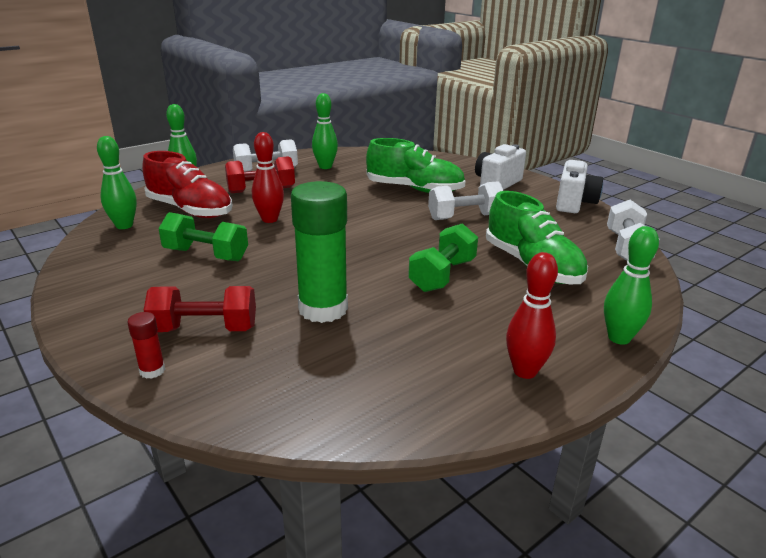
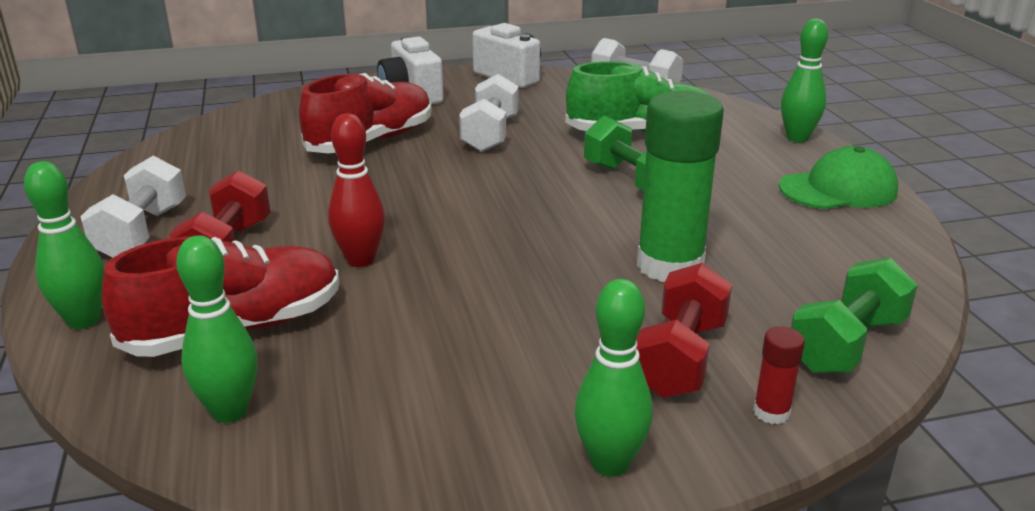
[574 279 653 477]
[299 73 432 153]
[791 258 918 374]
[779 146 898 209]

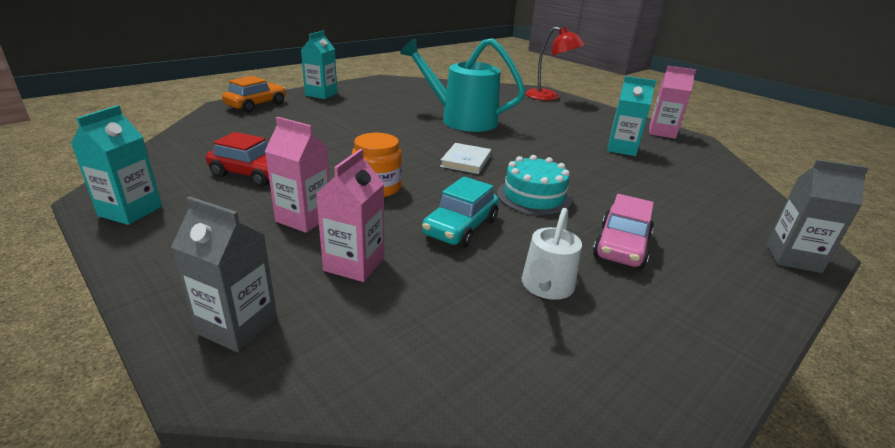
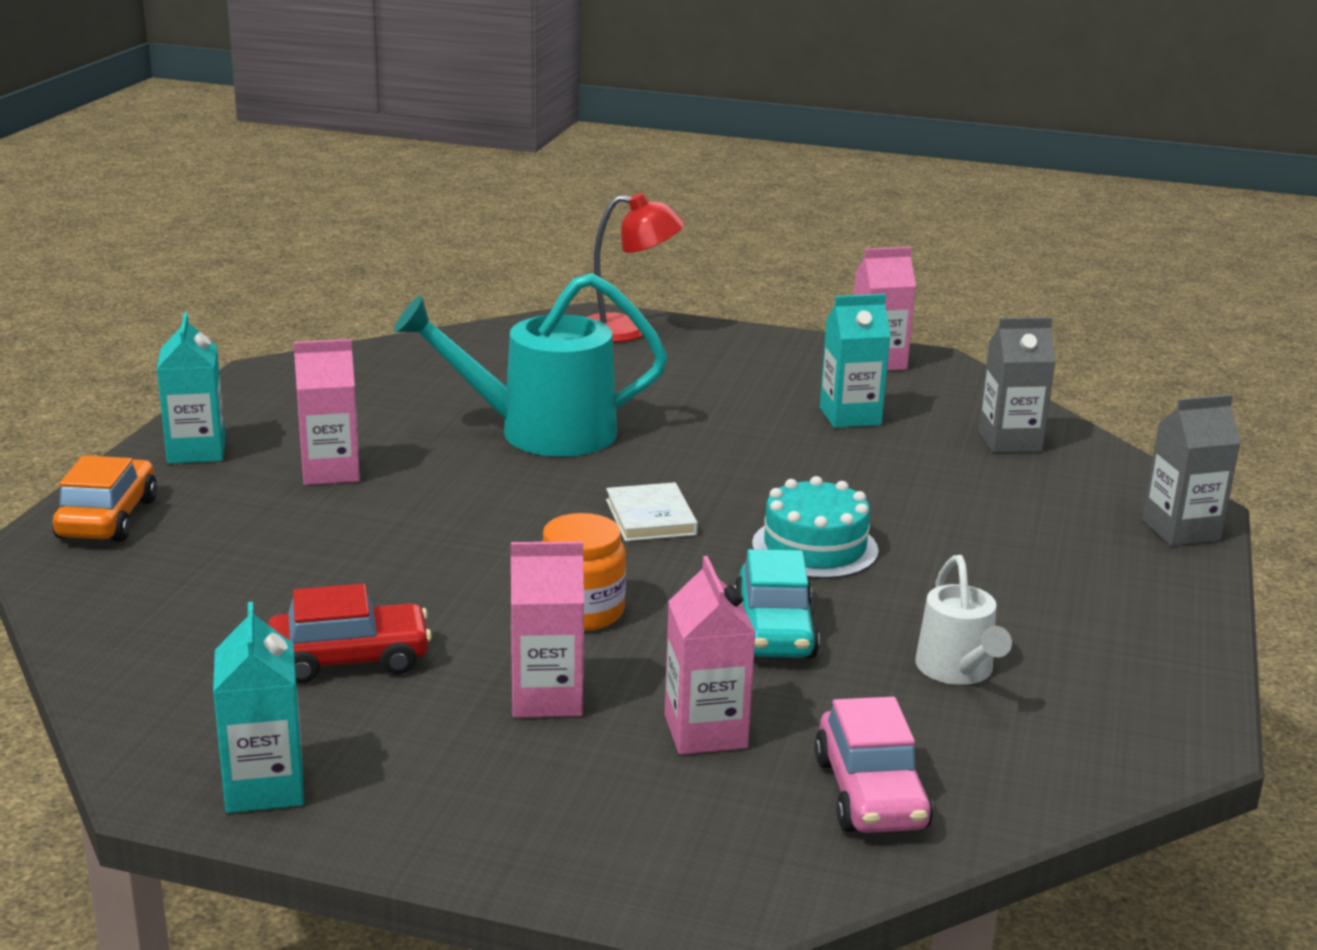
[814 697 933 833]
[978 317 1056 453]
[293 339 360 485]

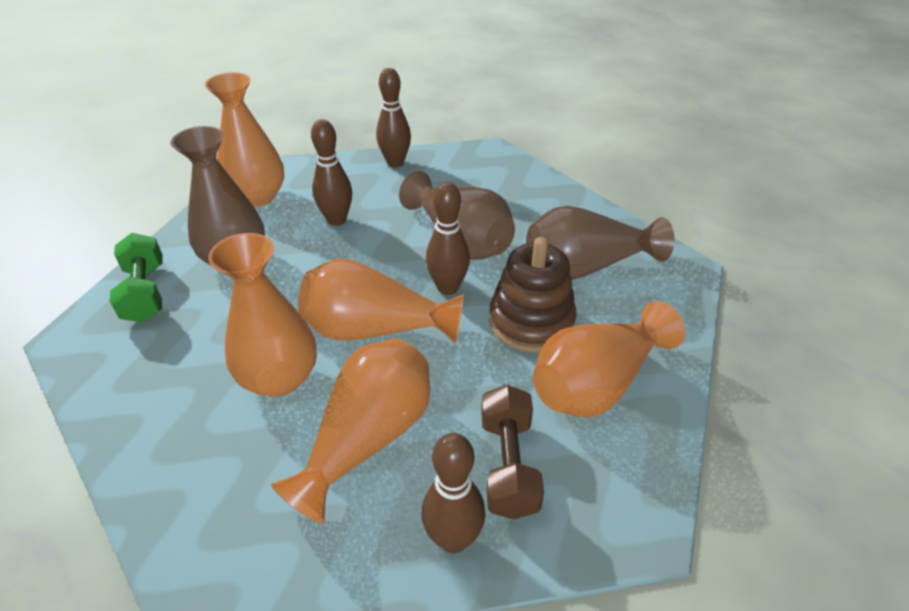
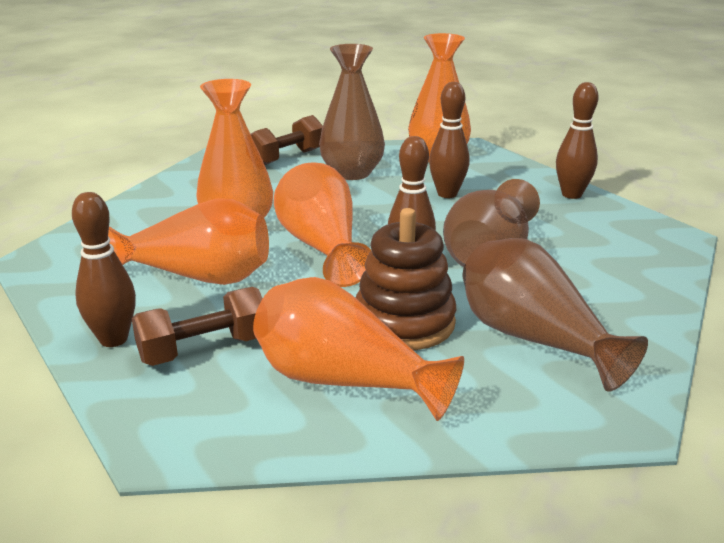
[251 115 323 165]

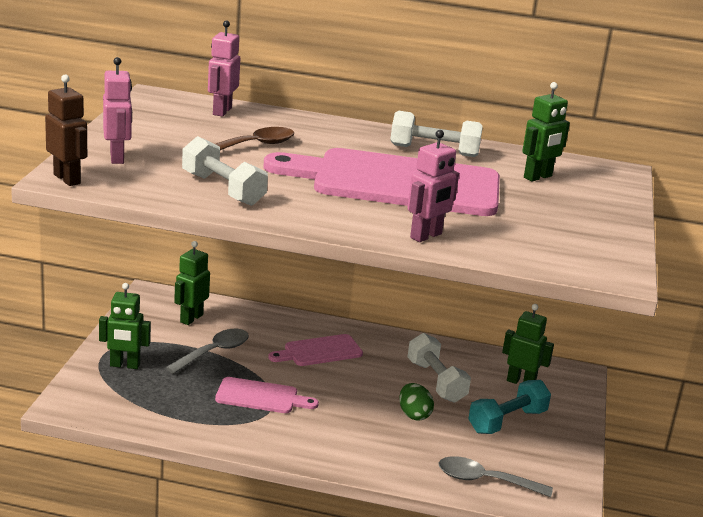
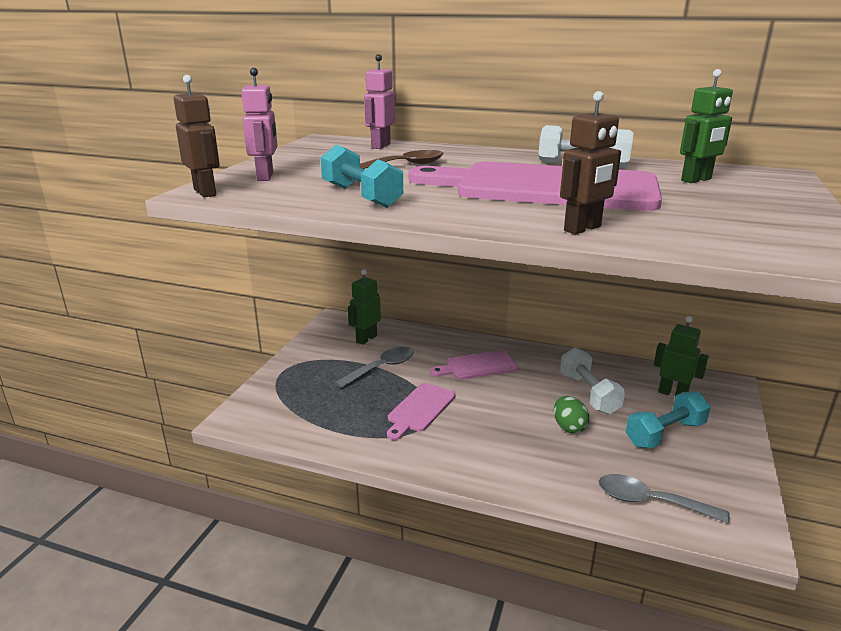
[560 91 621 235]
[321 145 403 208]
[99 283 151 369] (first image)
[387 383 455 440]

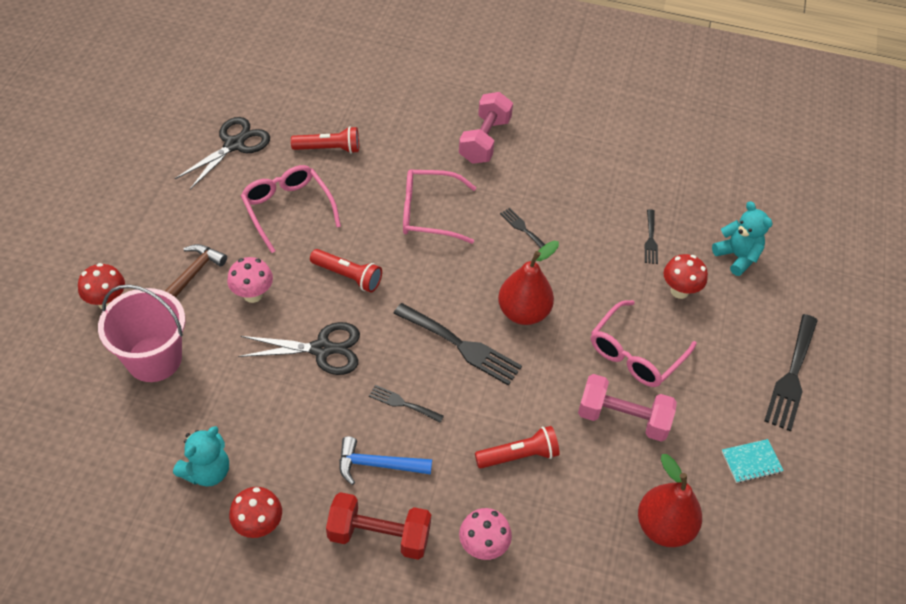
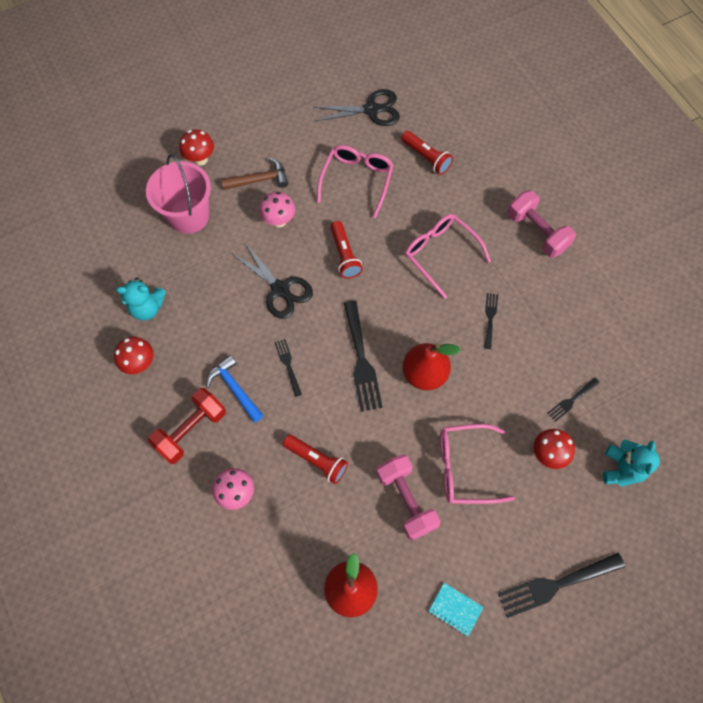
[507 190 576 258]
[148 388 226 464]

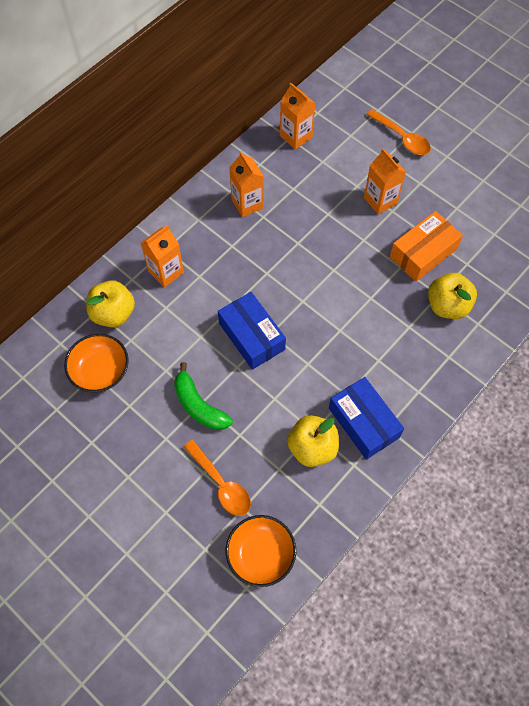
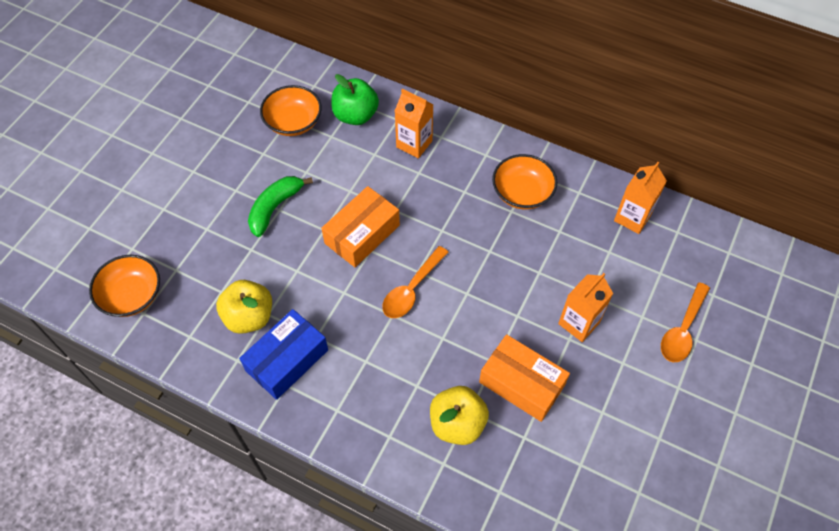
[492 154 558 210]
[331 74 379 125]
[321 186 400 267]
[382 246 449 318]

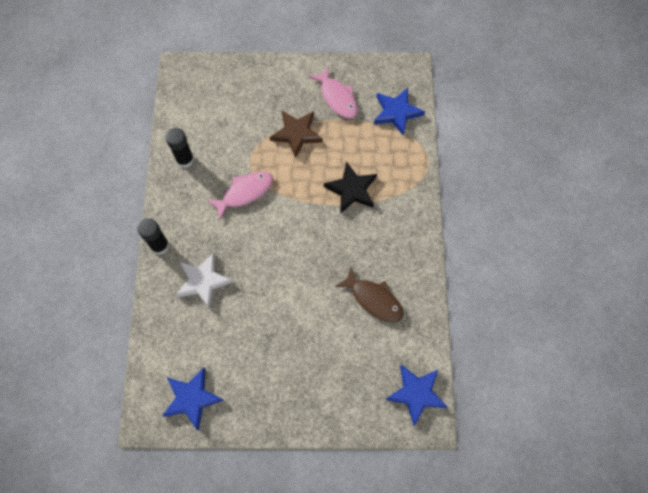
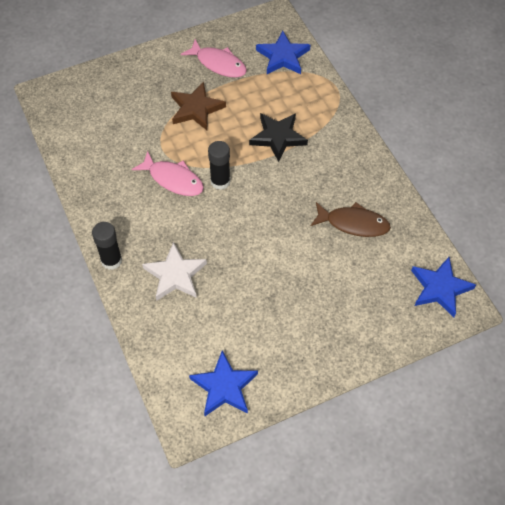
[208 141 231 190]
[132 151 204 196]

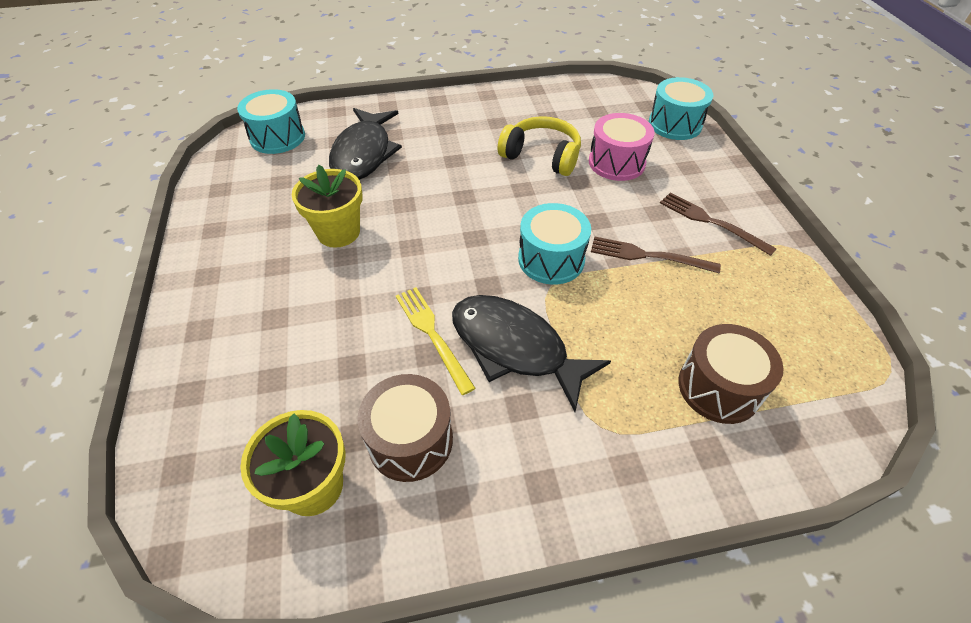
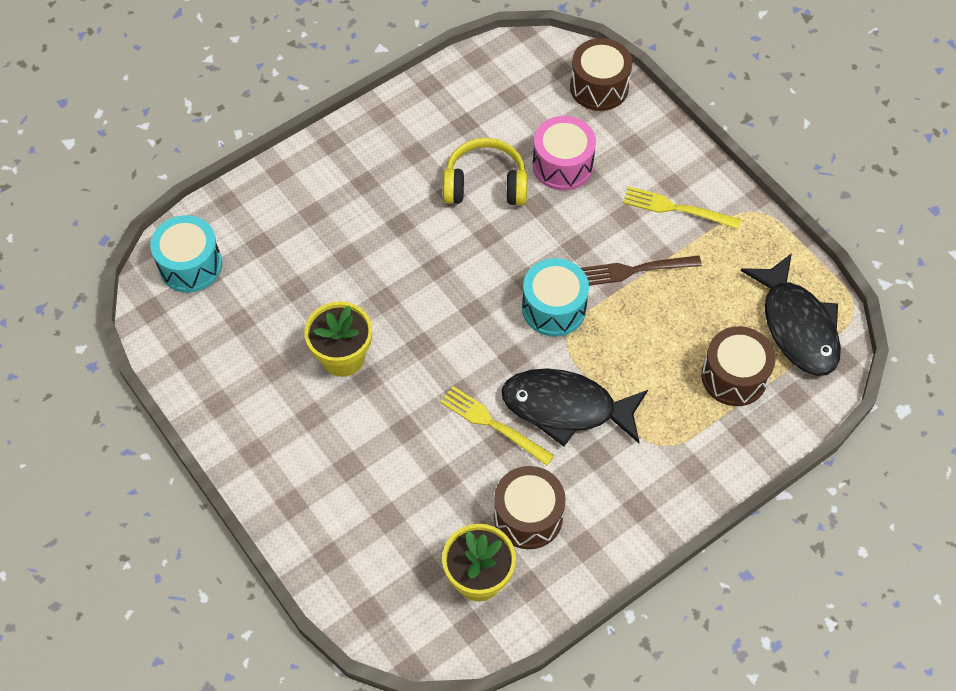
[570 38 632 111]
[740 253 841 376]
[623 186 741 229]

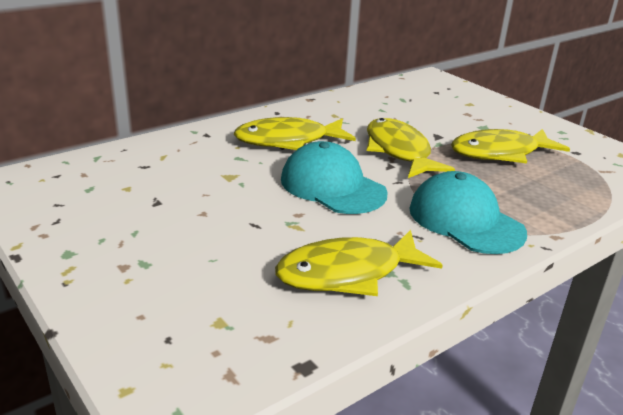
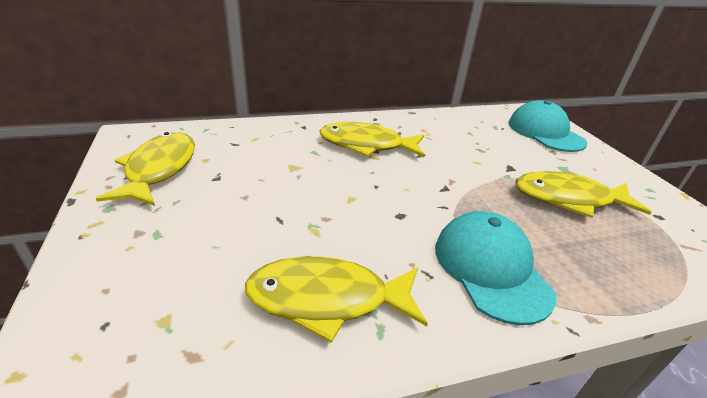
[96 132 195 206]
[509 100 587 152]

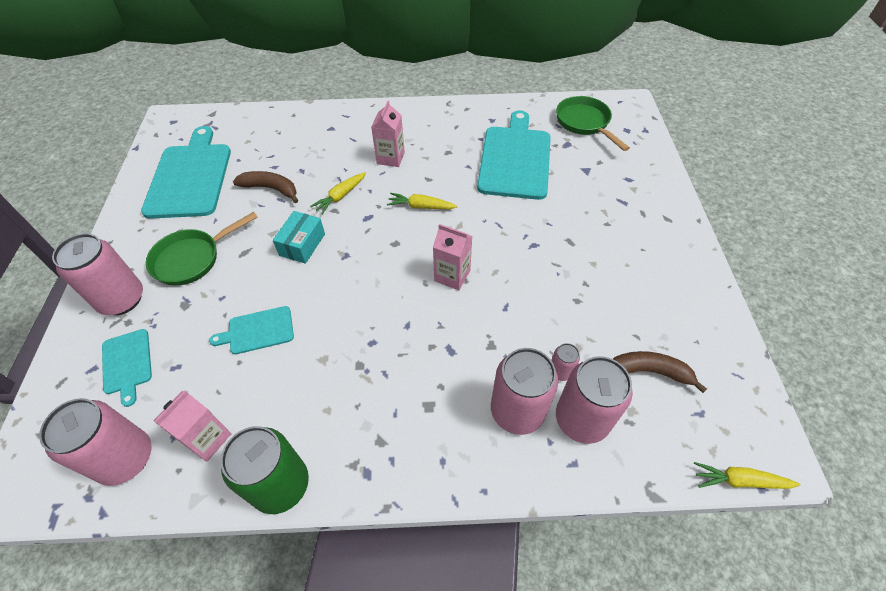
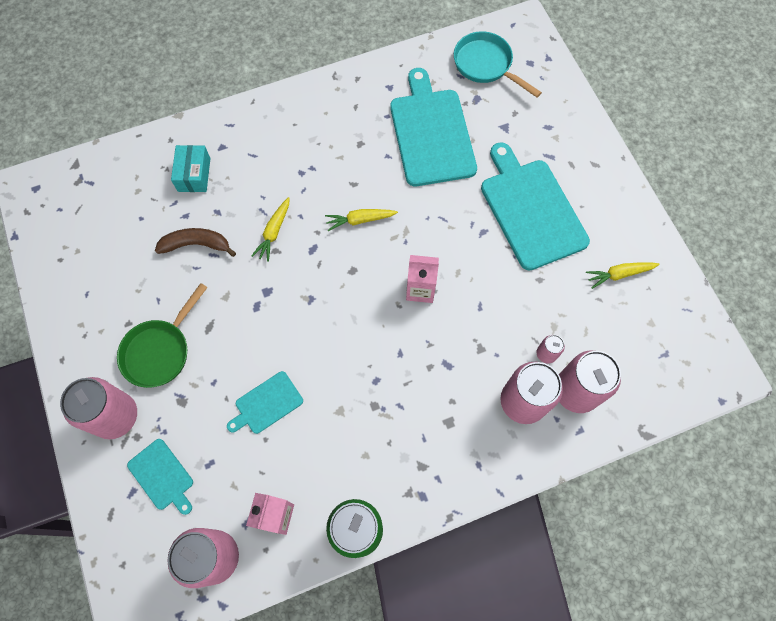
[454 31 542 97]
[371 101 405 167] (first image)
[481 142 590 271]
[171 145 210 192]
[613 351 707 393] (first image)
[586 262 660 289]

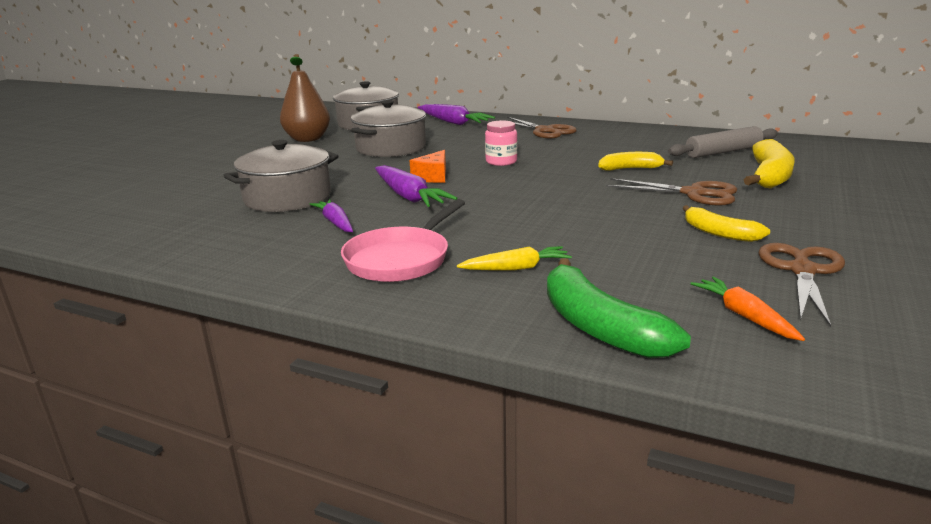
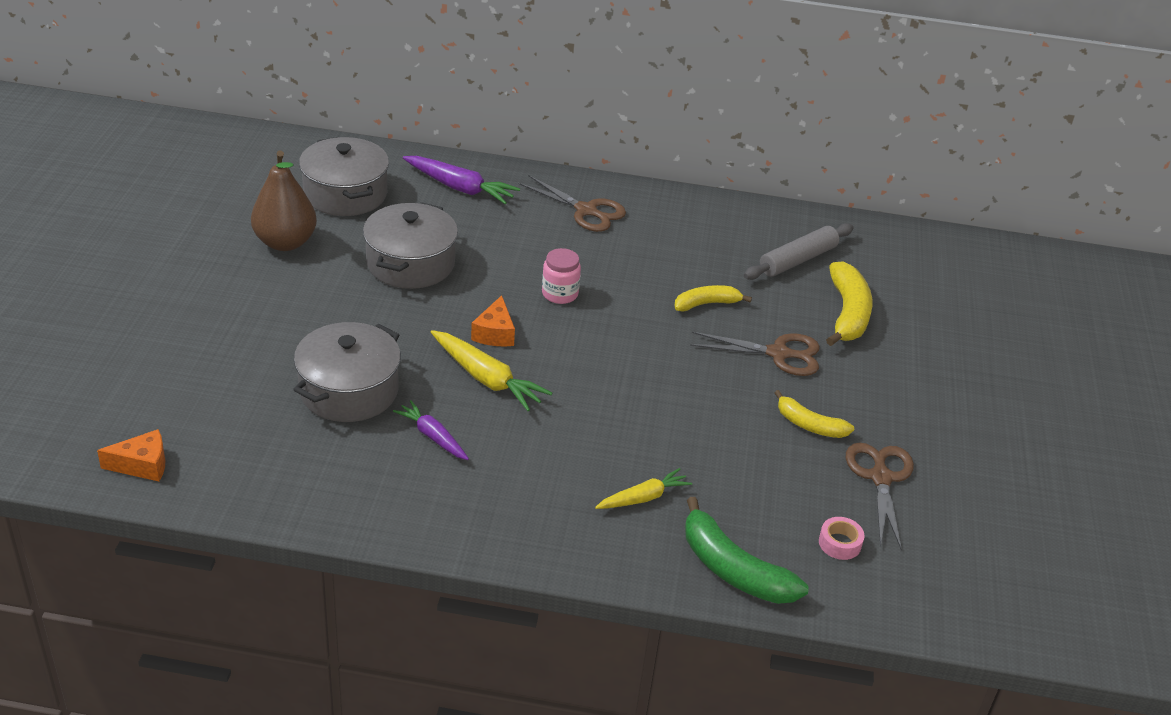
[431 330 552 411]
[341 199 465 282] (first image)
[819 517 864 560]
[97 429 165 482]

